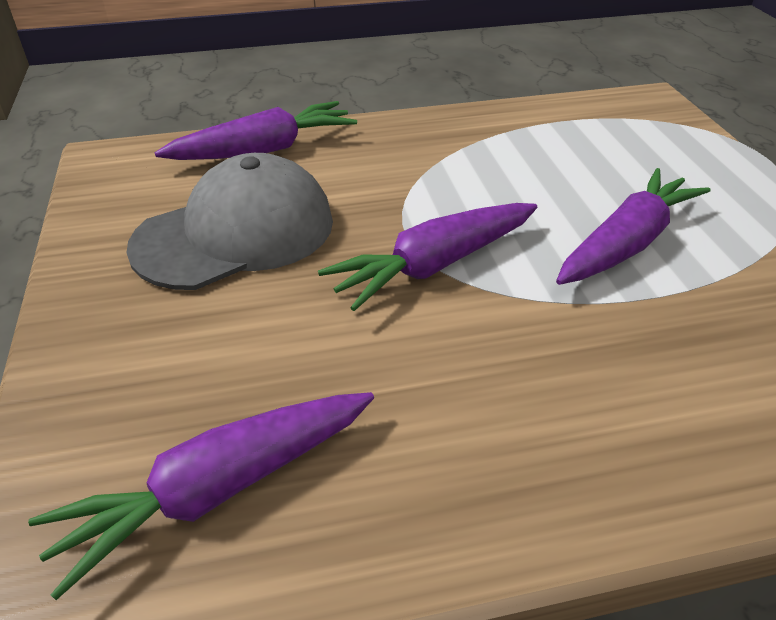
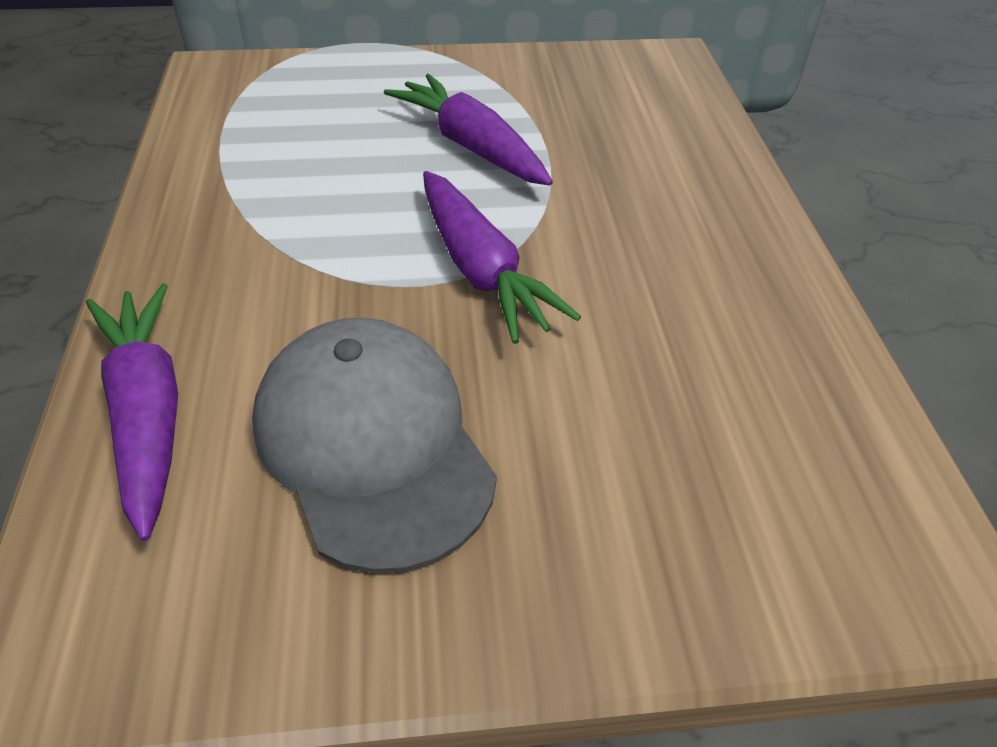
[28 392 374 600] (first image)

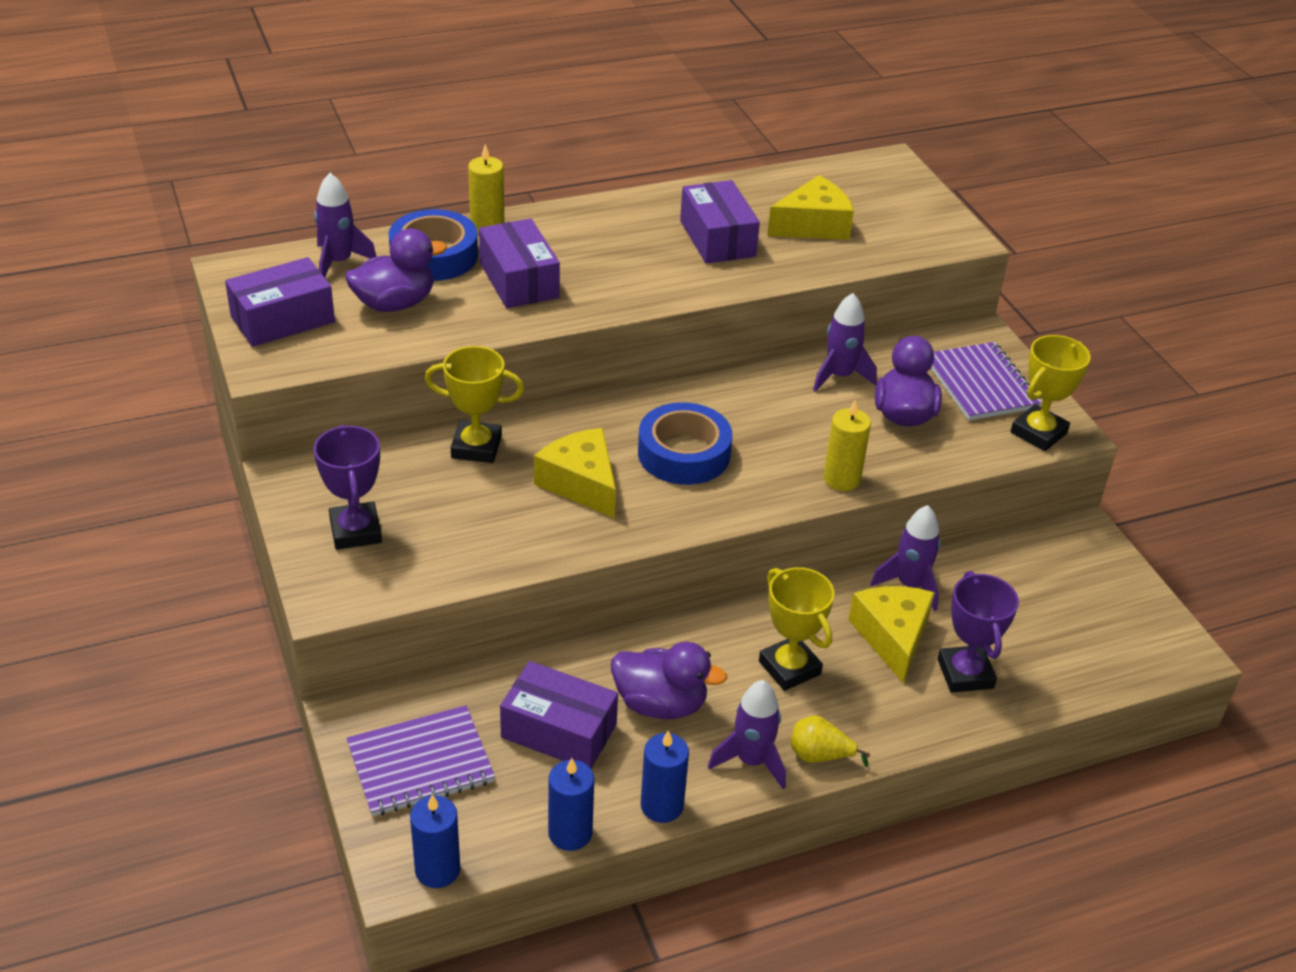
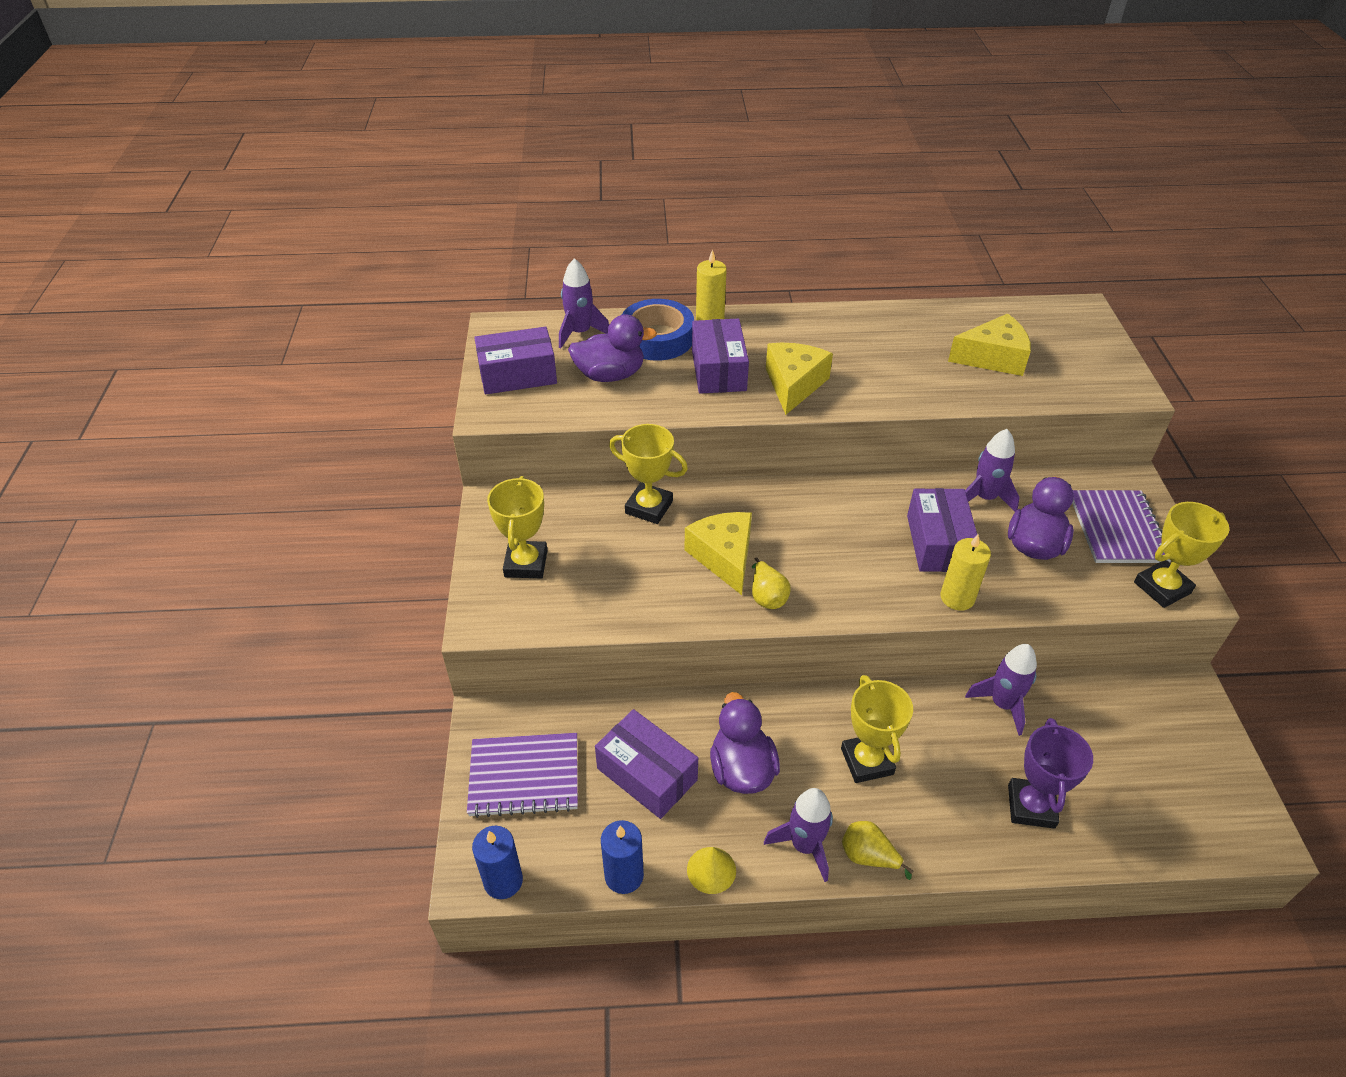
[907 488 977 572]
[638 402 732 485] (first image)
[487 476 548 579]
[766 343 833 415]
[710 692 780 794]
[687 847 736 894]
[752 557 791 609]

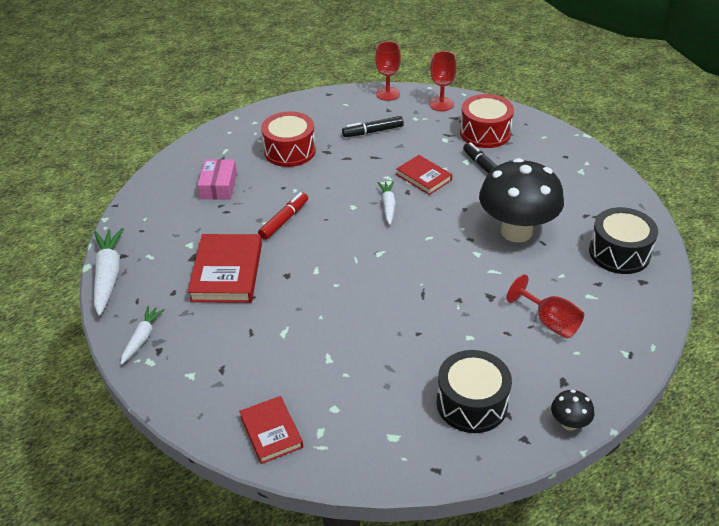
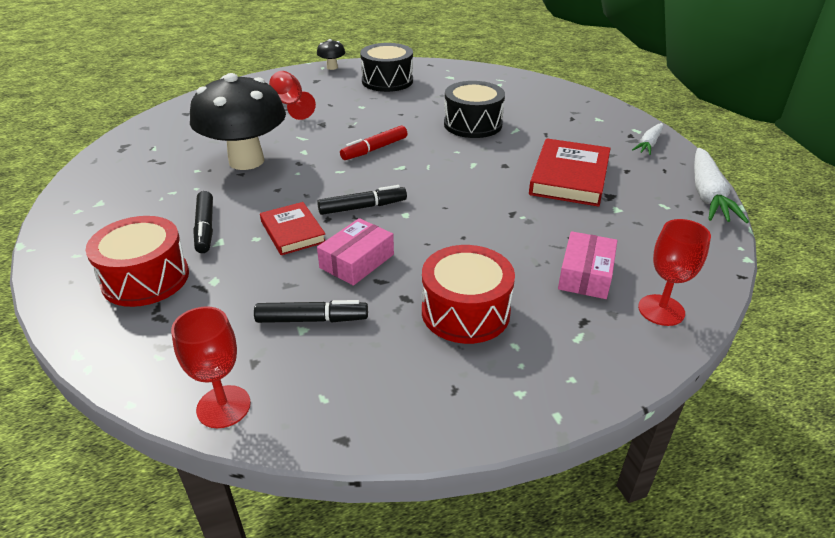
[638 219 711 326]
[317 185 407 215]
[340 125 408 160]
[444 81 505 138]
[239 396 303 464] (first image)
[317 218 394 286]

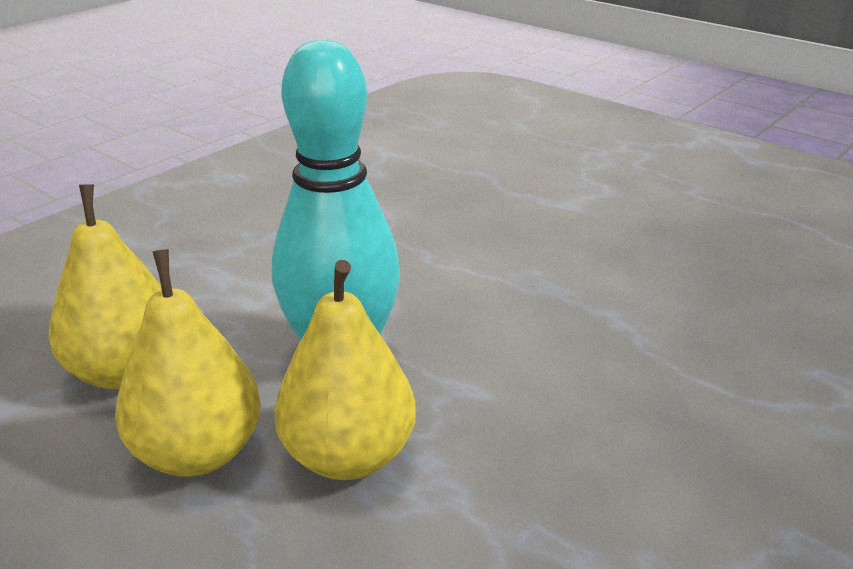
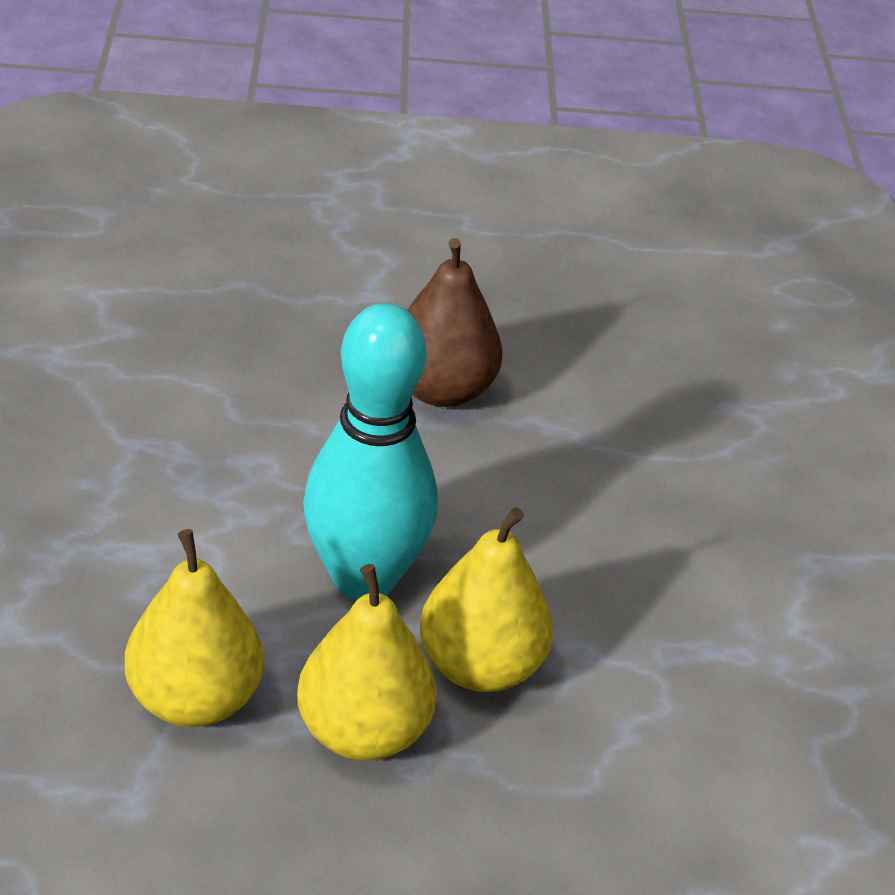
[407 238 502 407]

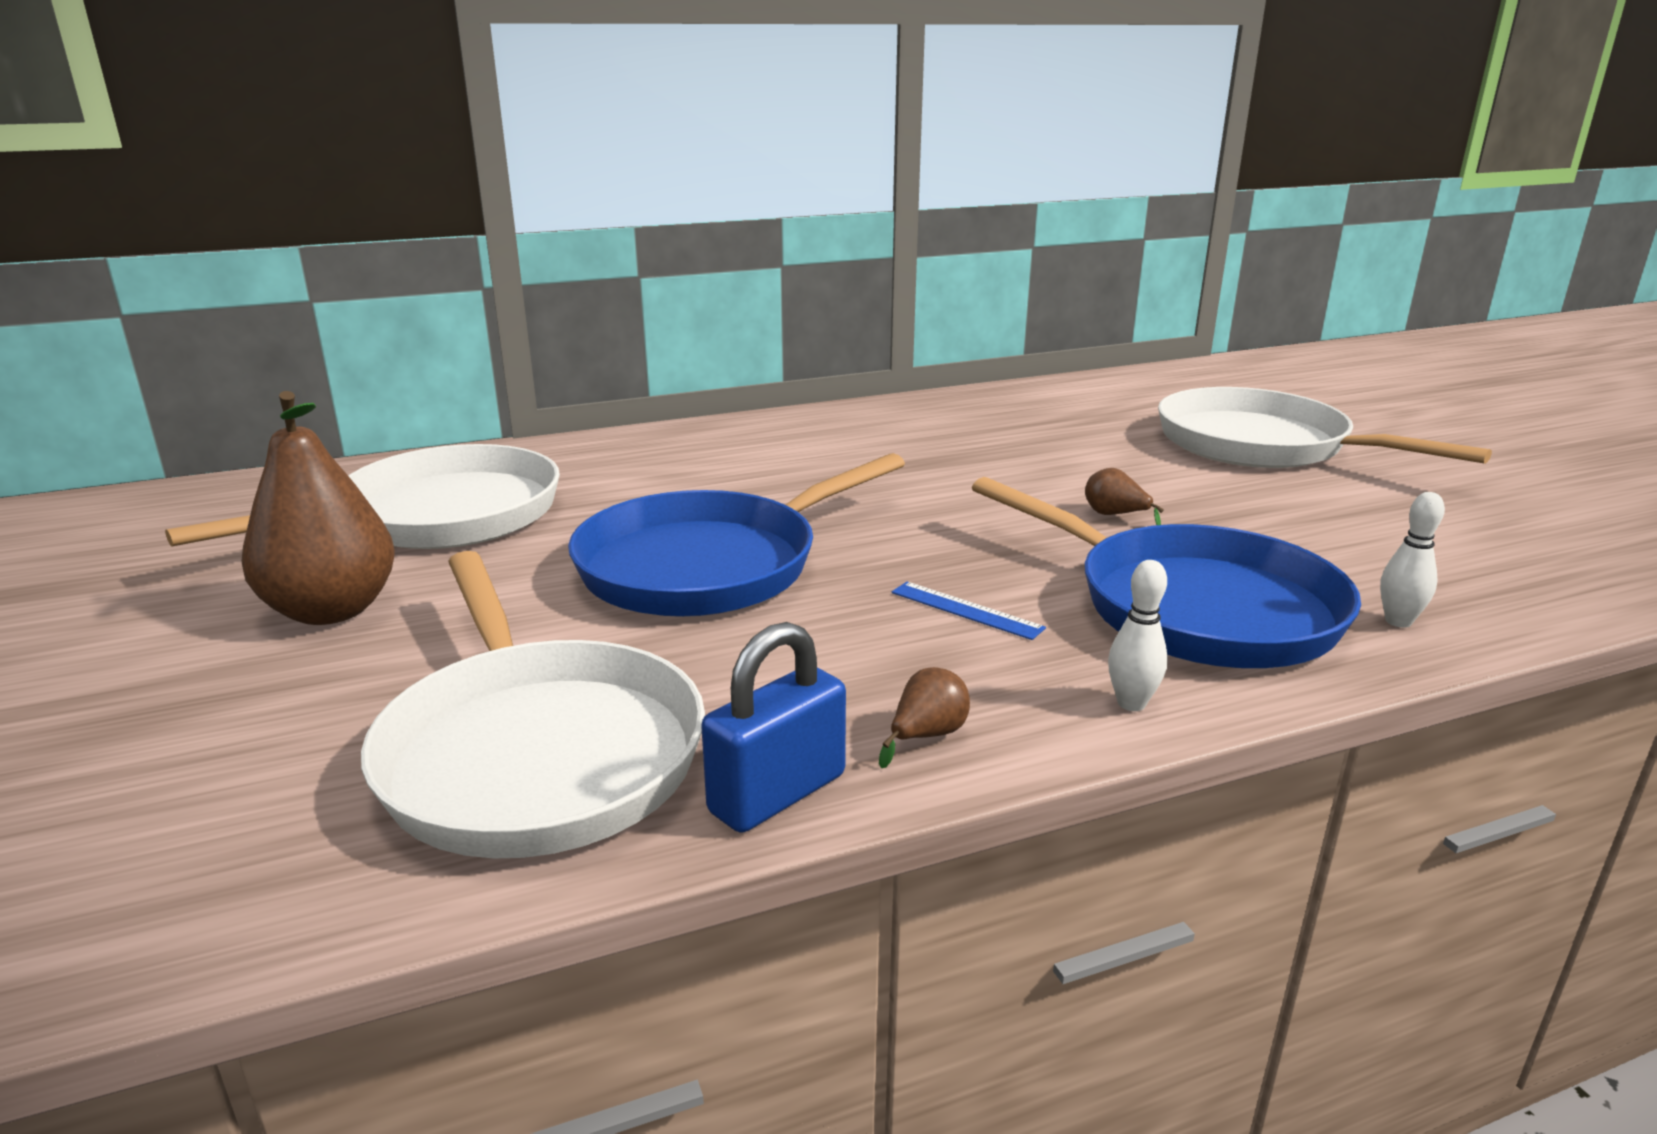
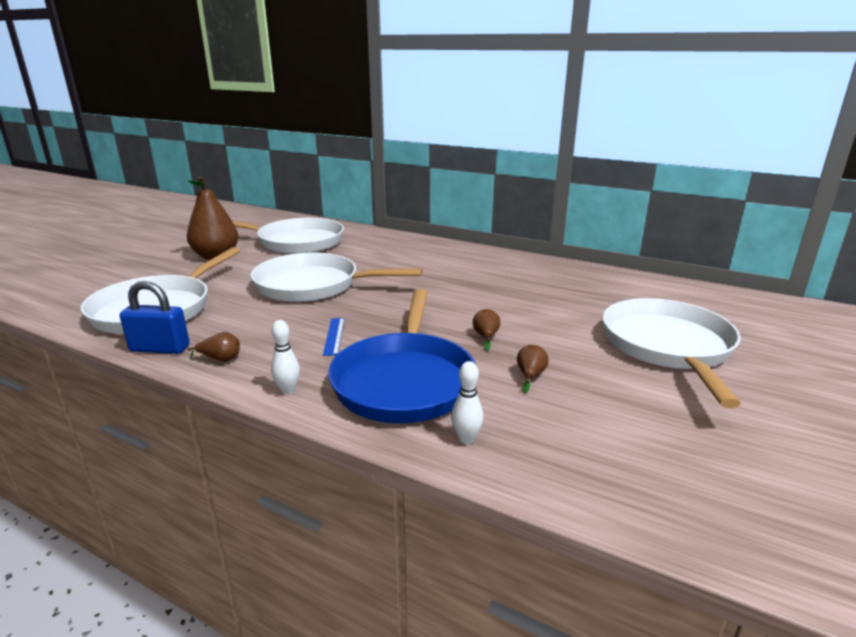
[251 252 423 302]
[517 345 549 393]

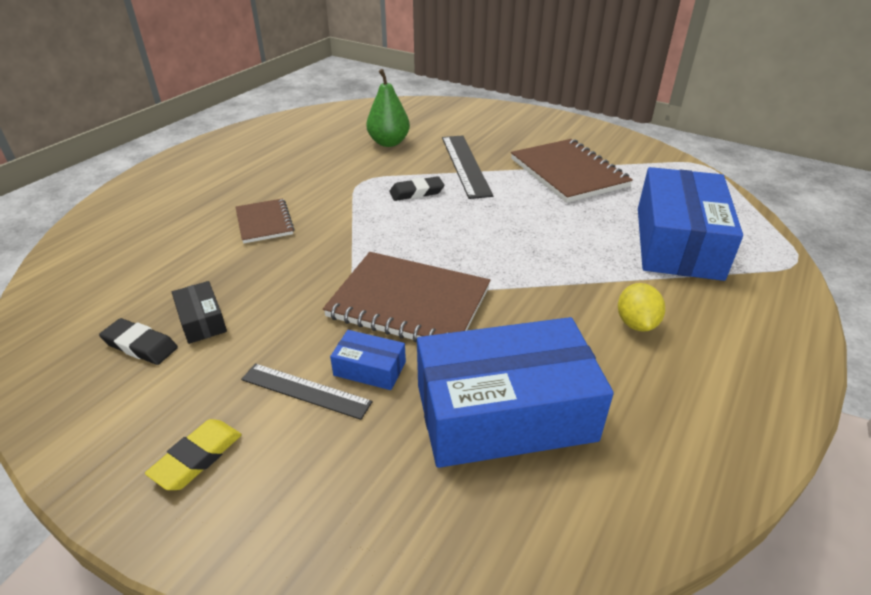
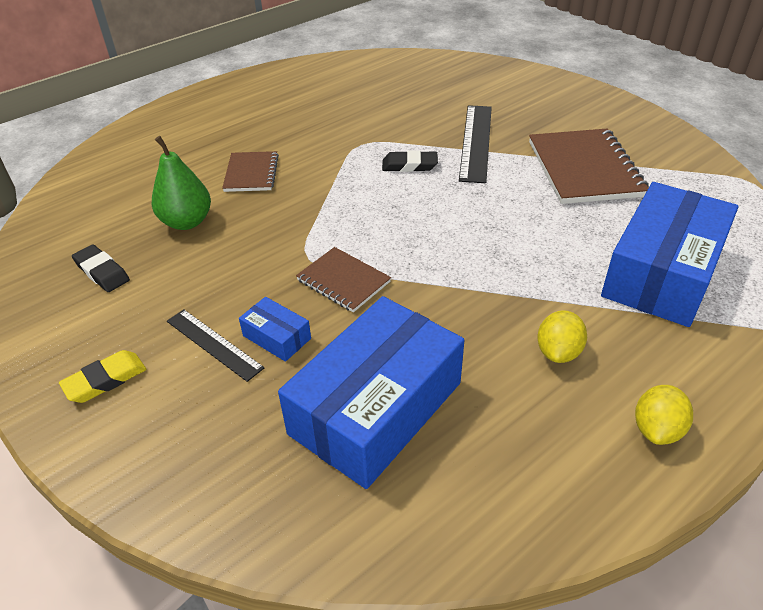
[152 136 211 230]
[296 247 391 312]
[172 281 227 344] (first image)
[278 296 464 489]
[635 385 693 445]

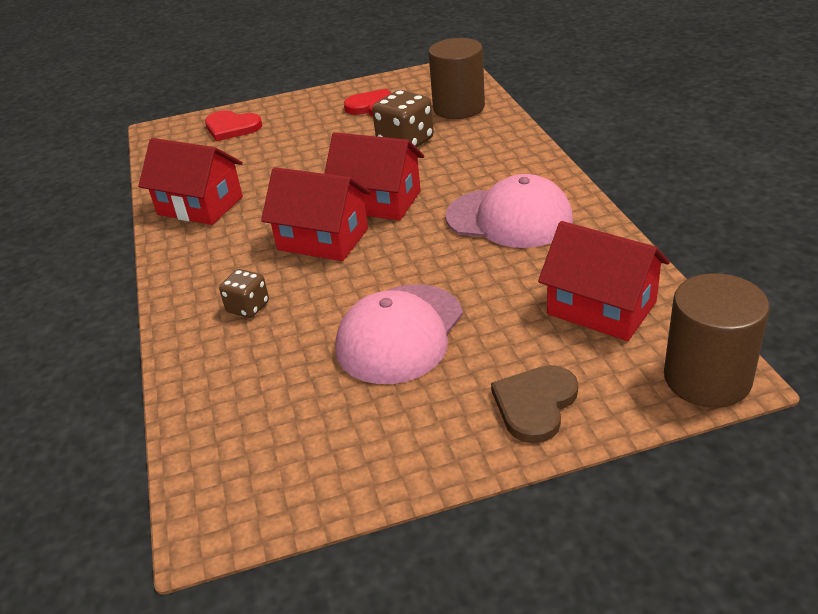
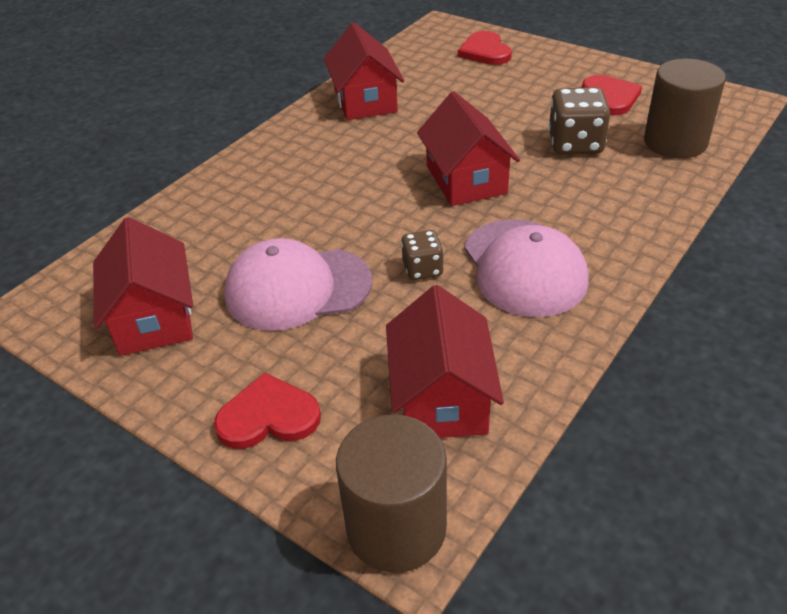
[93 217 193 356]
[401 230 444 280]
[214 373 321 449]

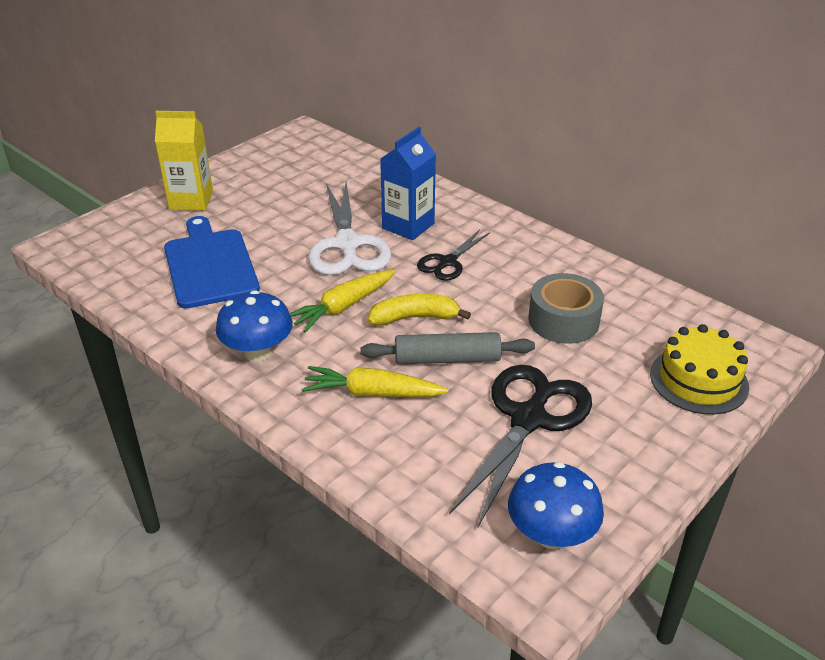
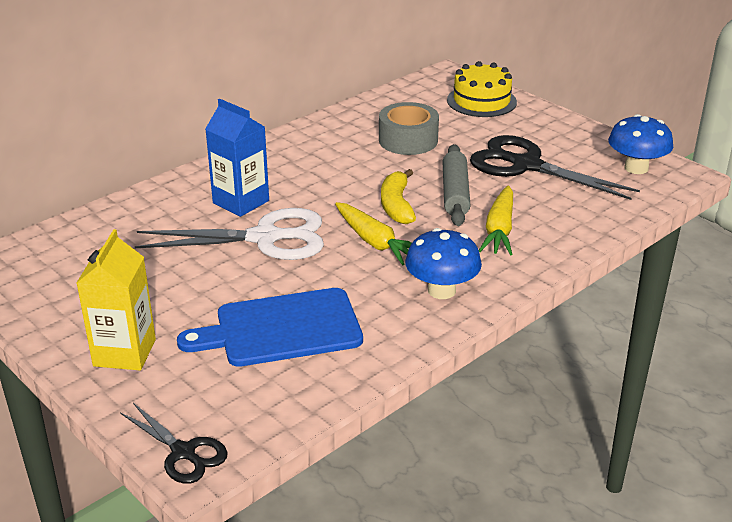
[120 403 228 484]

